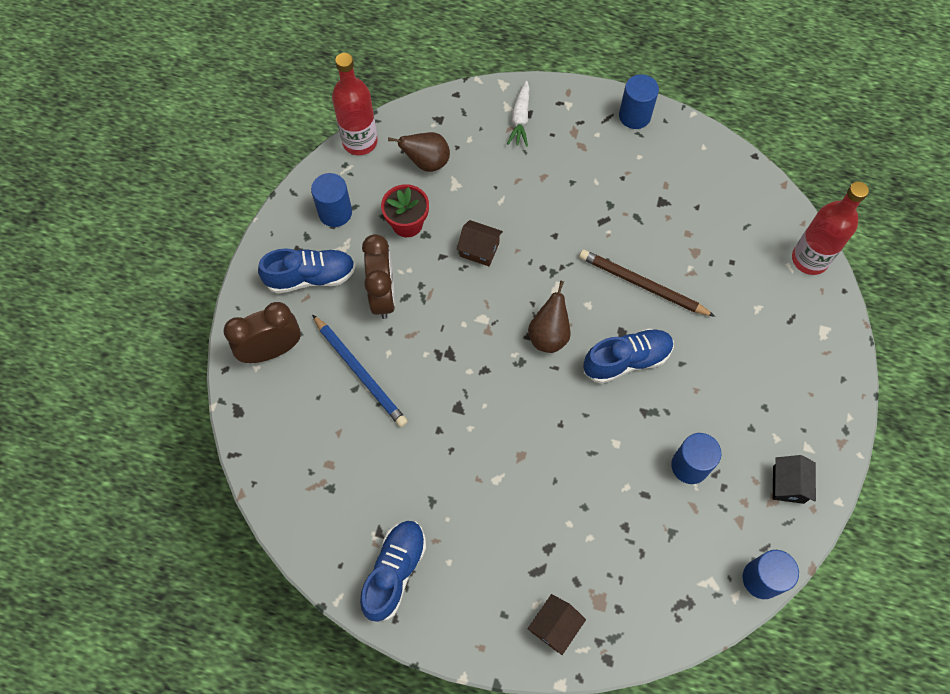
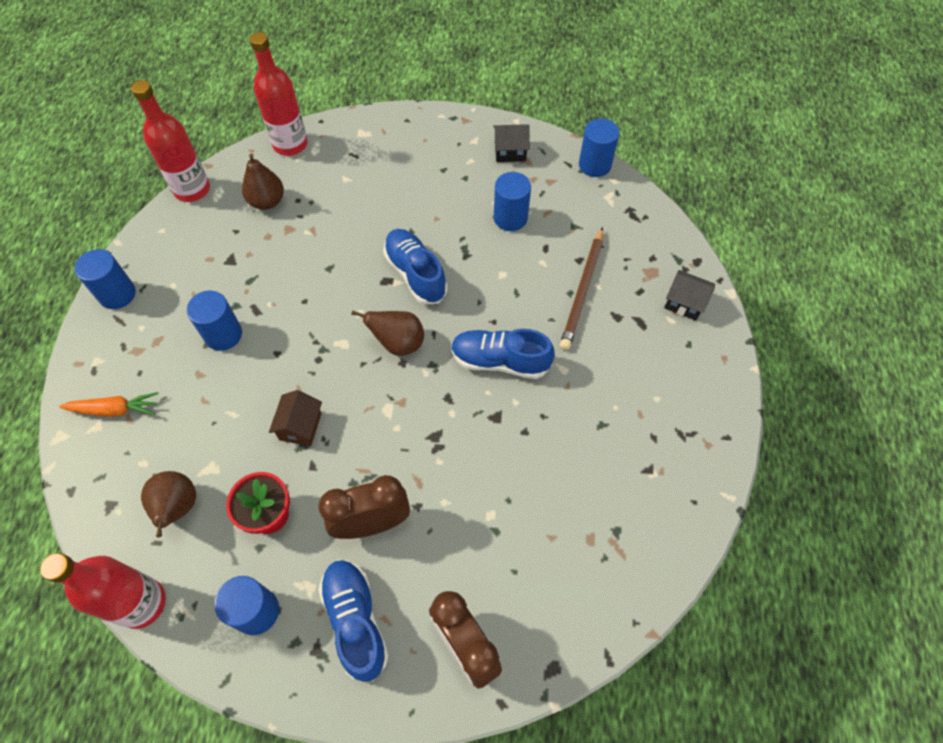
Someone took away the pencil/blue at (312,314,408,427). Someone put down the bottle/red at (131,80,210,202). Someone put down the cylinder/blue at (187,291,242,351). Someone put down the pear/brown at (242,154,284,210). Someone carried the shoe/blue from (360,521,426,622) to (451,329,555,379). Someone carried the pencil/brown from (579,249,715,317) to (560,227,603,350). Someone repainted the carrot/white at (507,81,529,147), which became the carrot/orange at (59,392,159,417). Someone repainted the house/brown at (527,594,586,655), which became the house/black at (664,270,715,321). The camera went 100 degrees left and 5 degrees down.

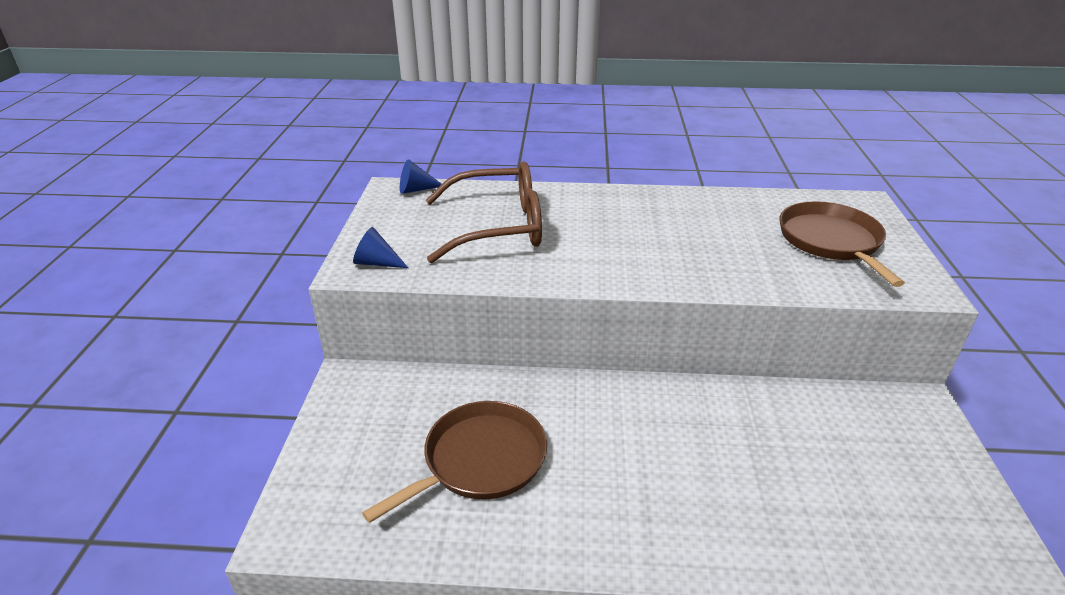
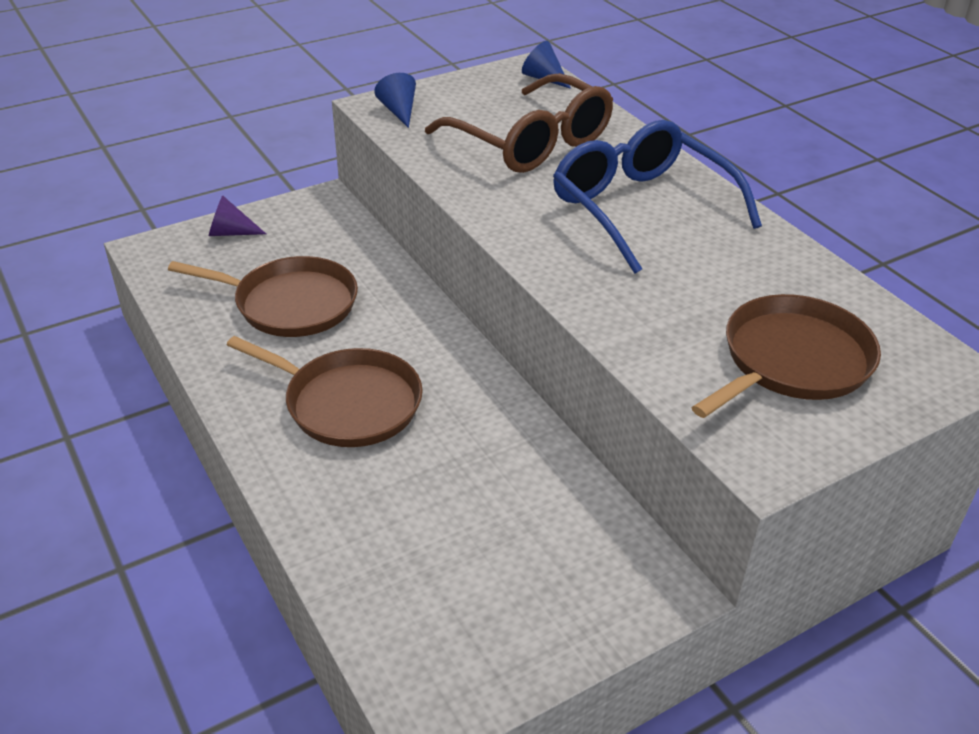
Someone put down the cone/purple at (209,195,266,236). Someone put down the pan/brown at (227,336,423,447). Someone put down the glasses/blue at (553,120,762,274). The camera went 55 degrees right and 5 degrees up.

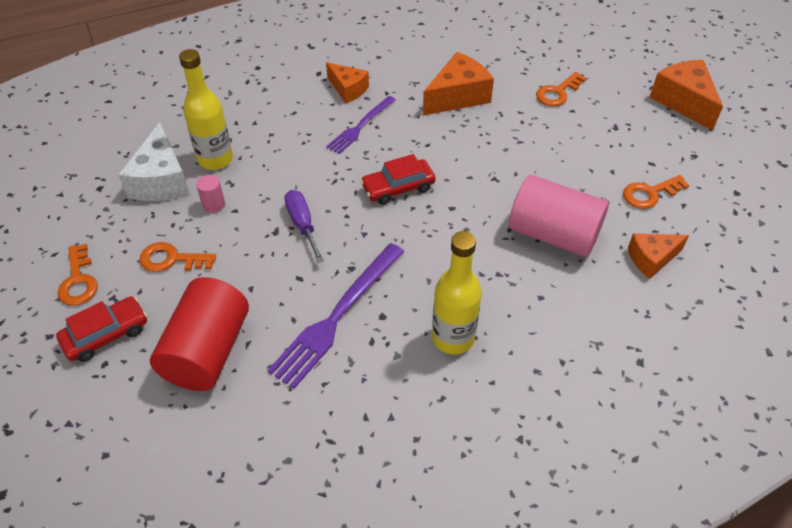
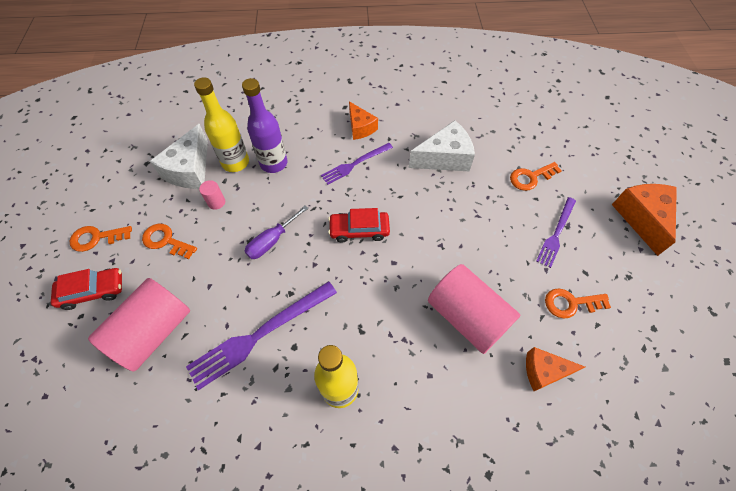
Someone put down the bottle/purple at (242,78,287,173). Someone put down the fork/purple at (536,197,576,268). Someone repainted the cylinder/red at (150,277,249,391), which became the cylinder/pink at (88,278,190,372). Someone repainted the cheese/orange at (423,52,494,115), which became the cheese/white at (409,120,475,171). Someone rotated the key/orange at (58,244,98,306) by 75 degrees clockwise. Someone rotated the screwdriver/purple at (284,190,324,263) by 135 degrees counterclockwise. The camera went 20 degrees right and 10 degrees up.

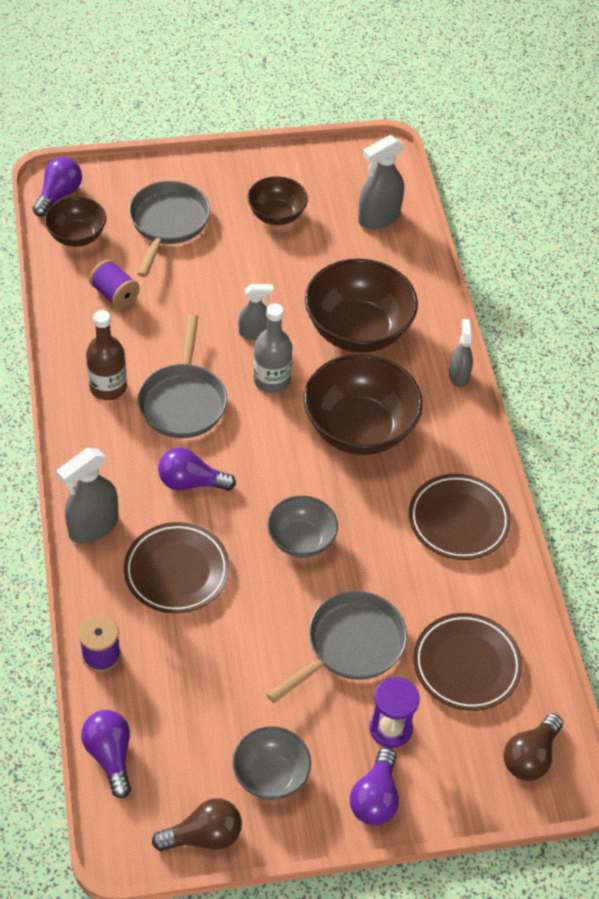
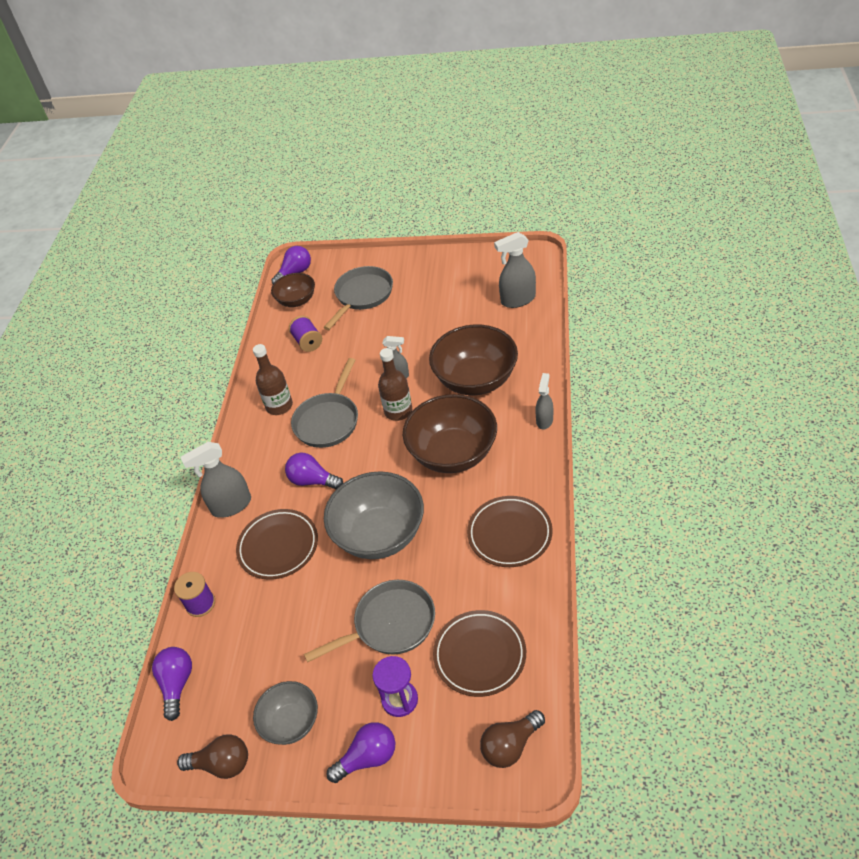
Someone took away the bowl/brown at (248,176,308,225). Someone repainted the bottle/grey at (253,303,292,393), which became the bottle/brown at (378,348,412,421). Someone rotated the light bulb/purple at (350,748,399,825) by 150 degrees counterclockwise. Someone scaled the bowl/grey at (267,496,338,558) by 1.76. The camera went 25 degrees right and 5 degrees down.

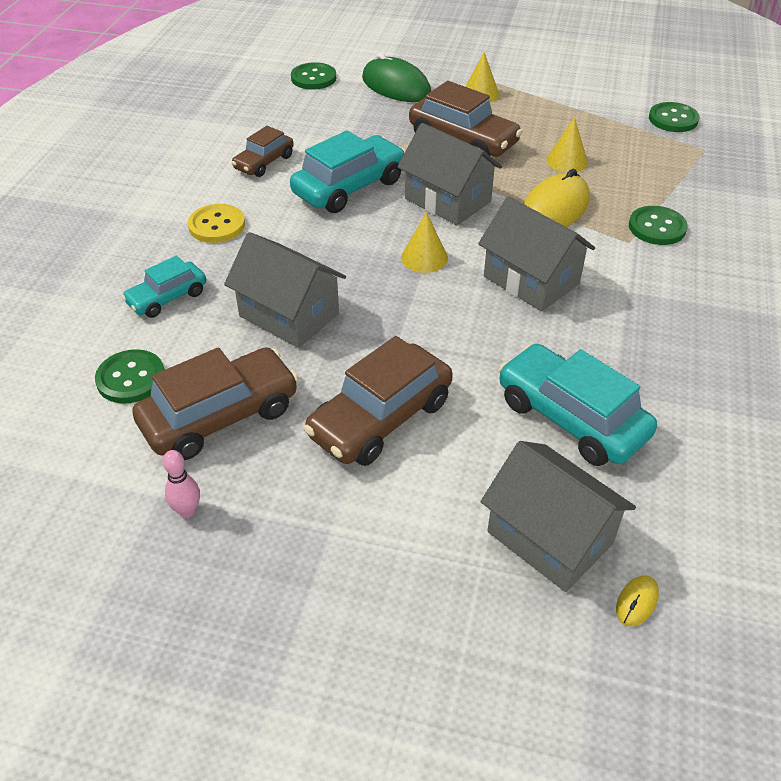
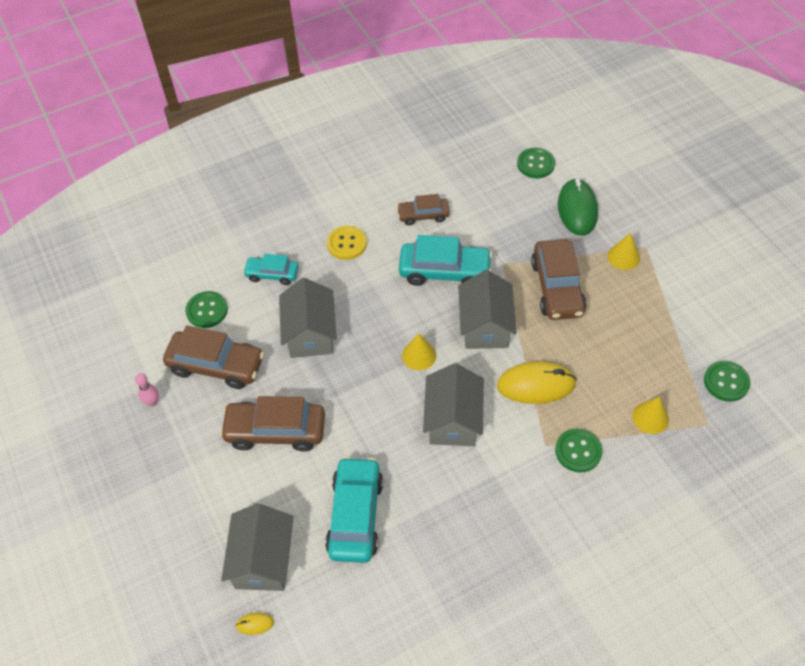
Someone carried the cone/yellow from (546,117,588,173) to (632,397,669,434). The camera went 50 degrees right and 10 degrees up.

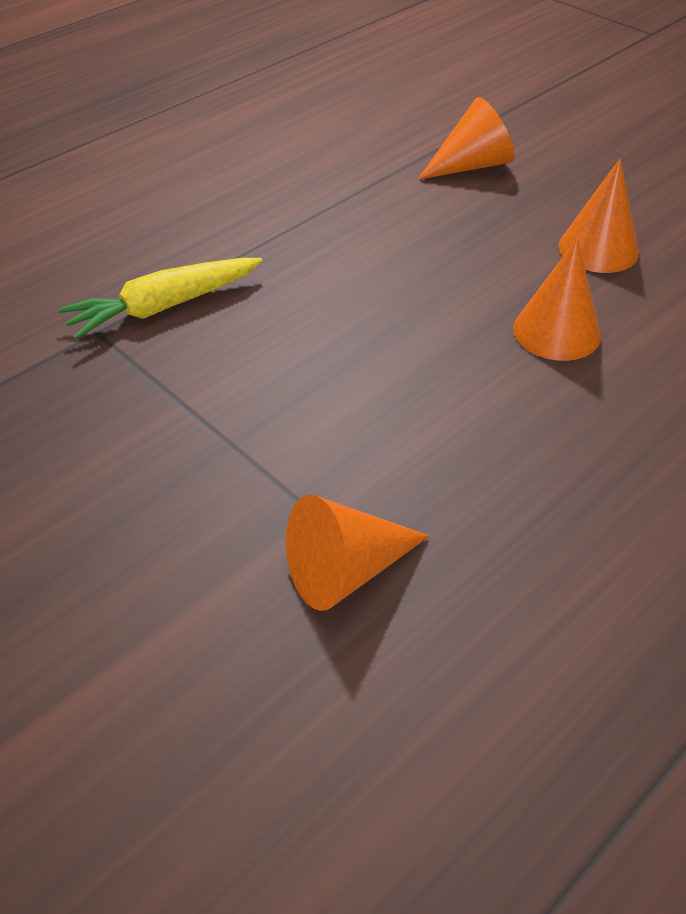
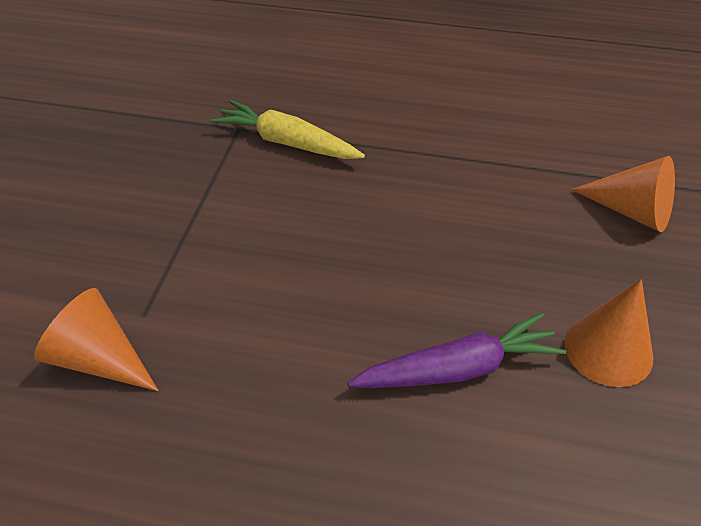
Someone swapped the cone/orange at (513,239,601,361) for the carrot/purple at (348,313,566,388). The camera went 55 degrees right and 0 degrees up.

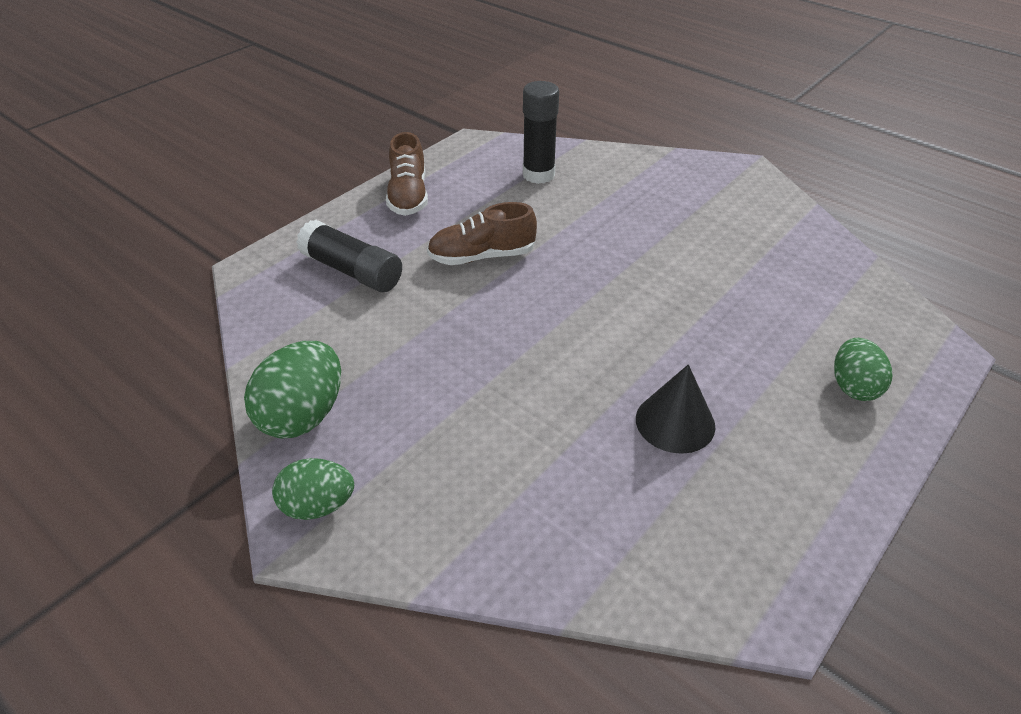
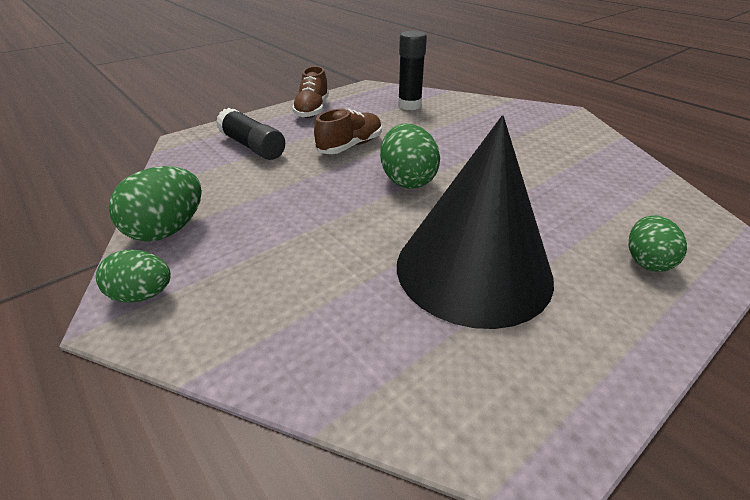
Someone put down the egg/green at (380,123,440,189). Someone rotated the shoe/brown at (427,202,537,265) by 135 degrees clockwise. Someone scaled the cone/black at (636,364,715,454) by 2.17. The camera went 10 degrees right and 5 degrees down.

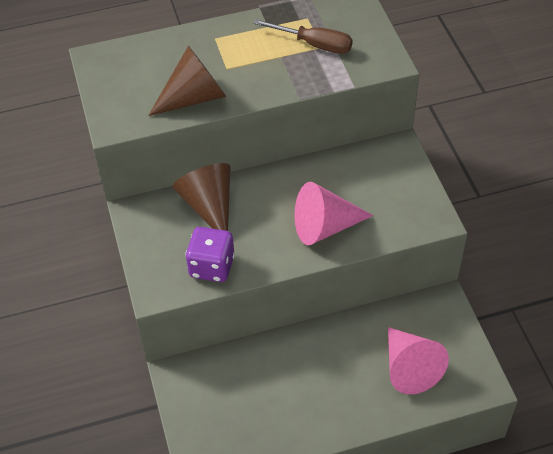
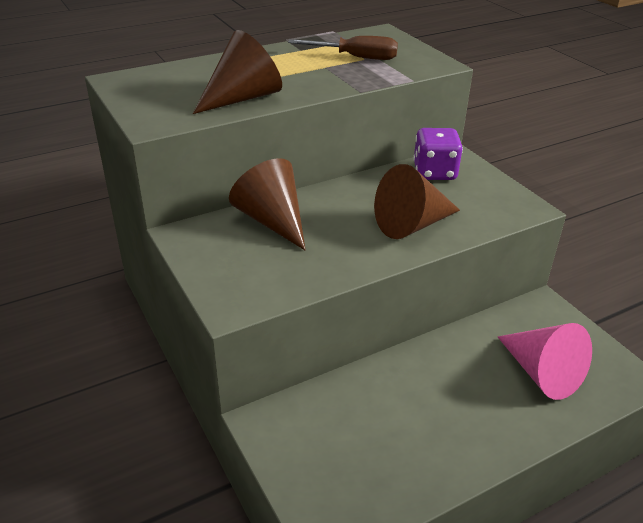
Someone carried the dice/purple from (186,227,235,282) to (413,128,463,180). Someone repainted the cone/pink at (295,182,373,245), which became the cone/brown at (374,164,460,239). The camera went 15 degrees left and 15 degrees down.

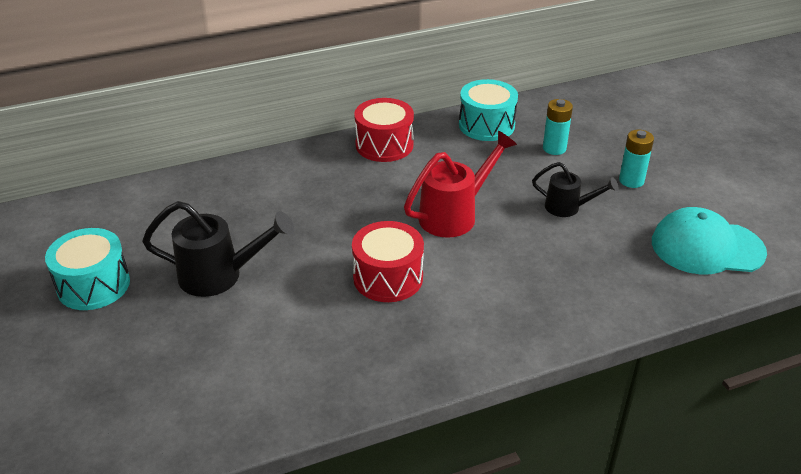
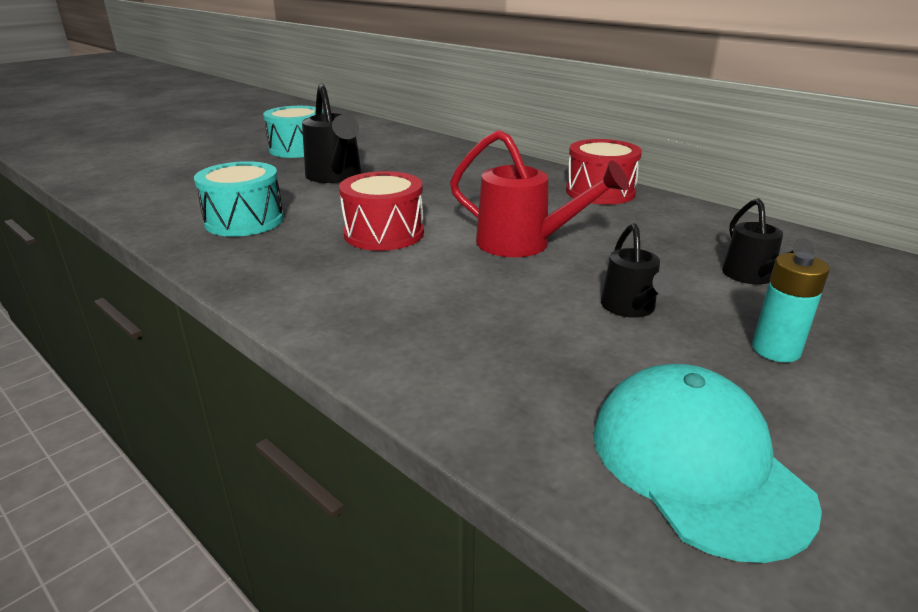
Someone carried the drum/turquoise from (459,79,518,141) to (194,161,284,237). Someone swapped the battery/turquoise at (543,99,573,155) for the watering can/black at (722,198,815,284). The camera went 65 degrees right and 10 degrees down.

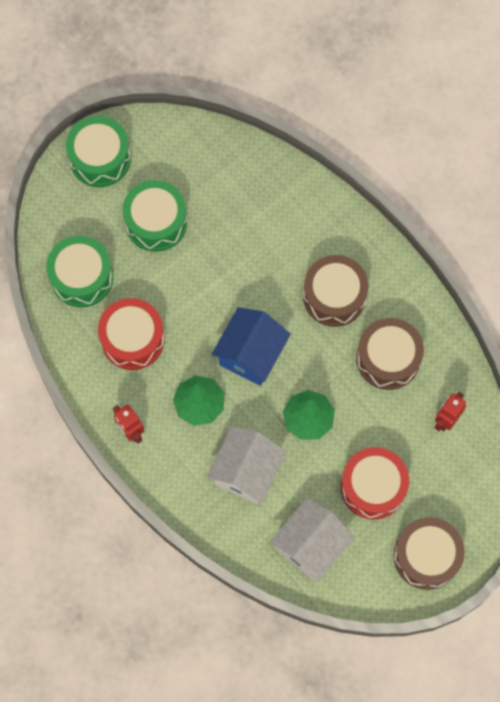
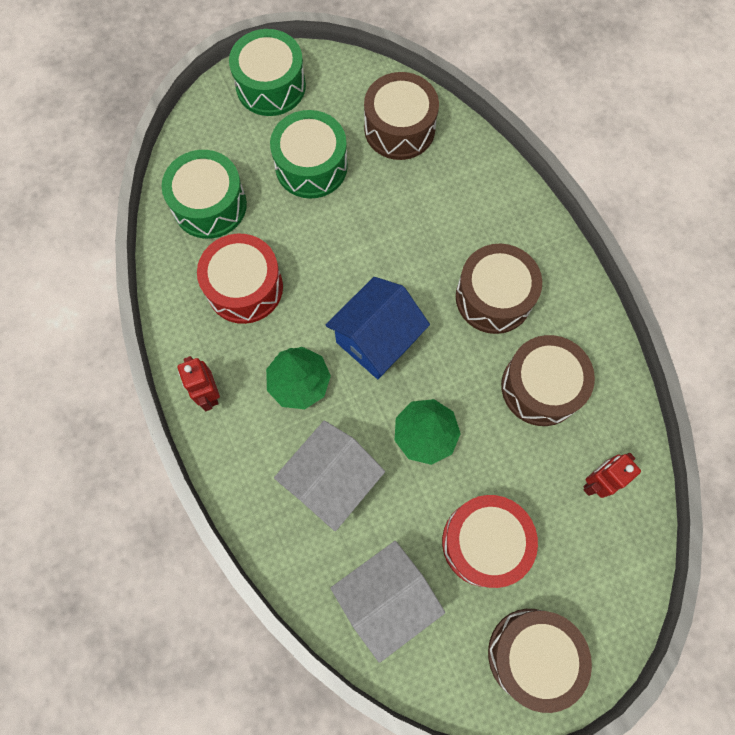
Someone put down the drum/brown at (364,72,439,160). The camera went 15 degrees right and 0 degrees up.

